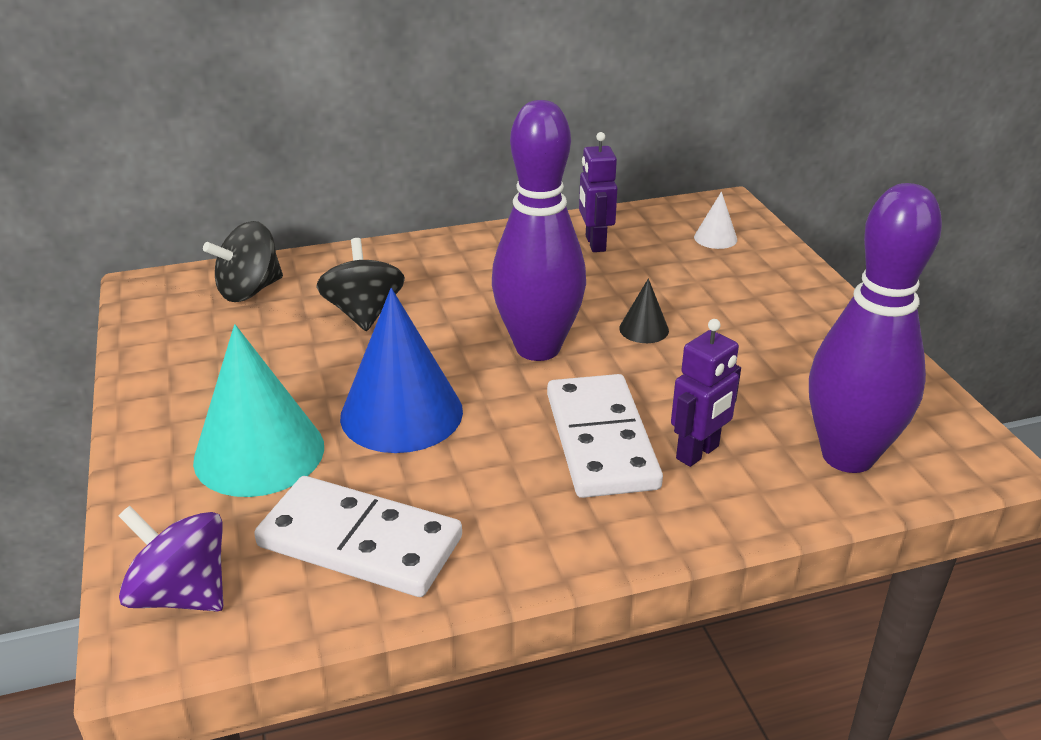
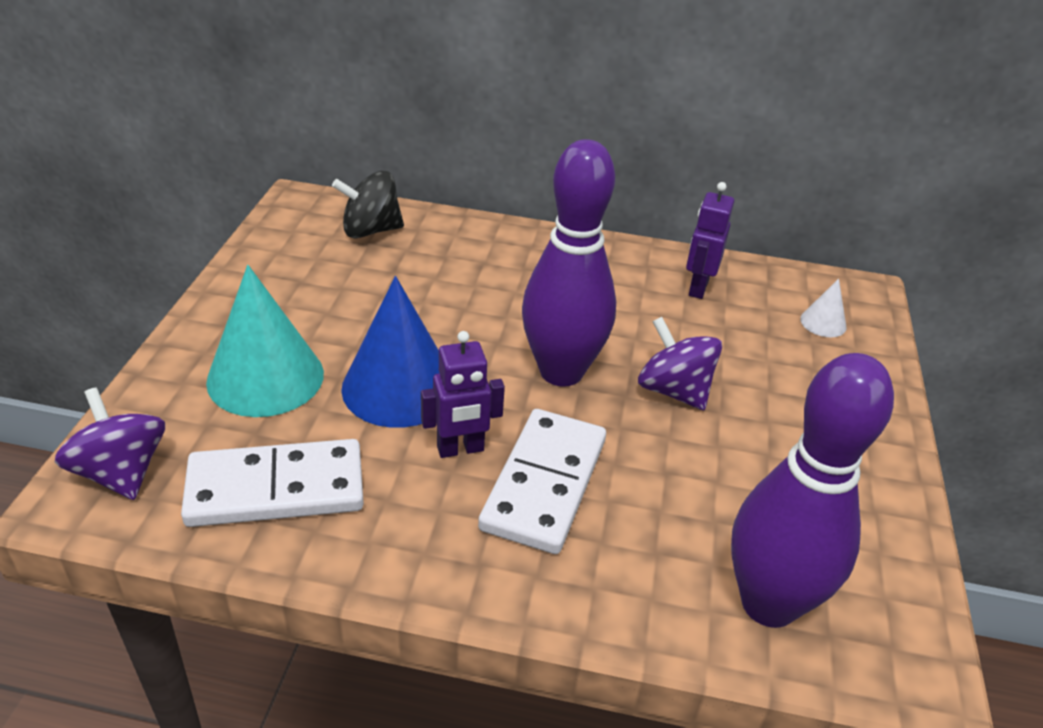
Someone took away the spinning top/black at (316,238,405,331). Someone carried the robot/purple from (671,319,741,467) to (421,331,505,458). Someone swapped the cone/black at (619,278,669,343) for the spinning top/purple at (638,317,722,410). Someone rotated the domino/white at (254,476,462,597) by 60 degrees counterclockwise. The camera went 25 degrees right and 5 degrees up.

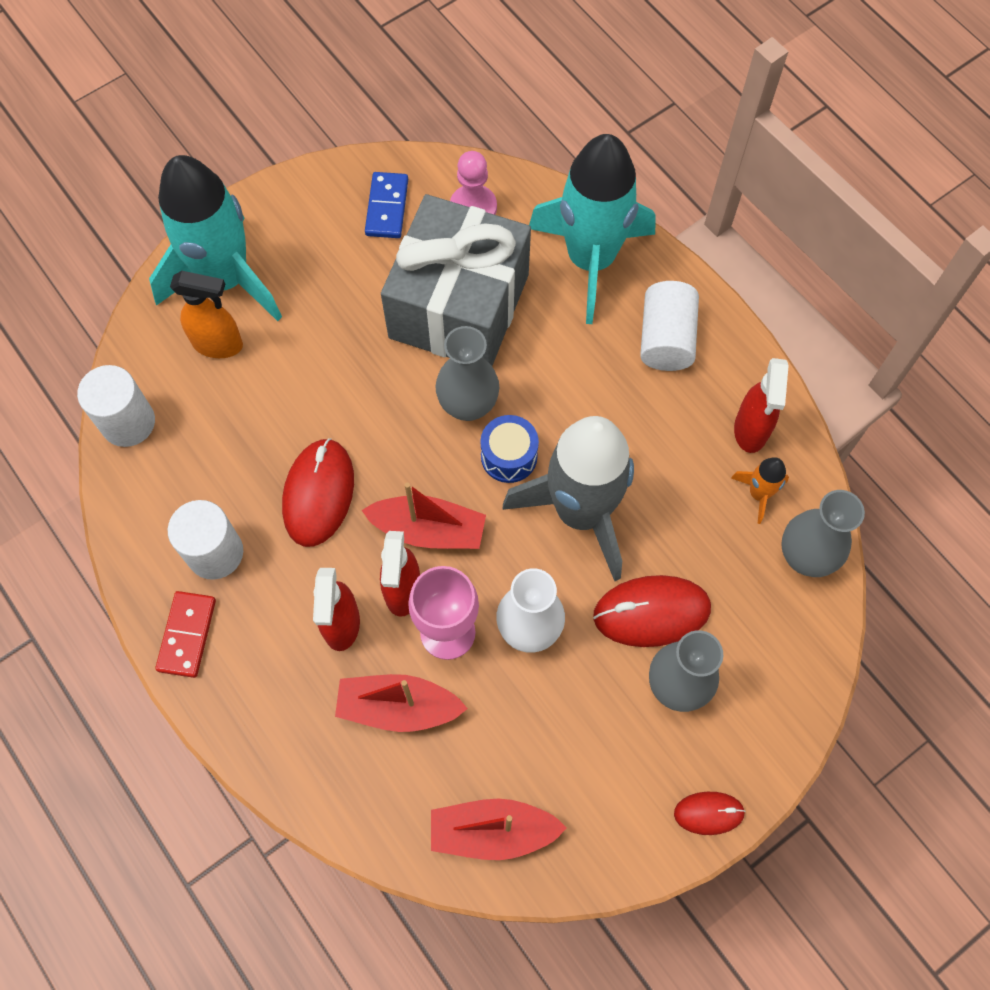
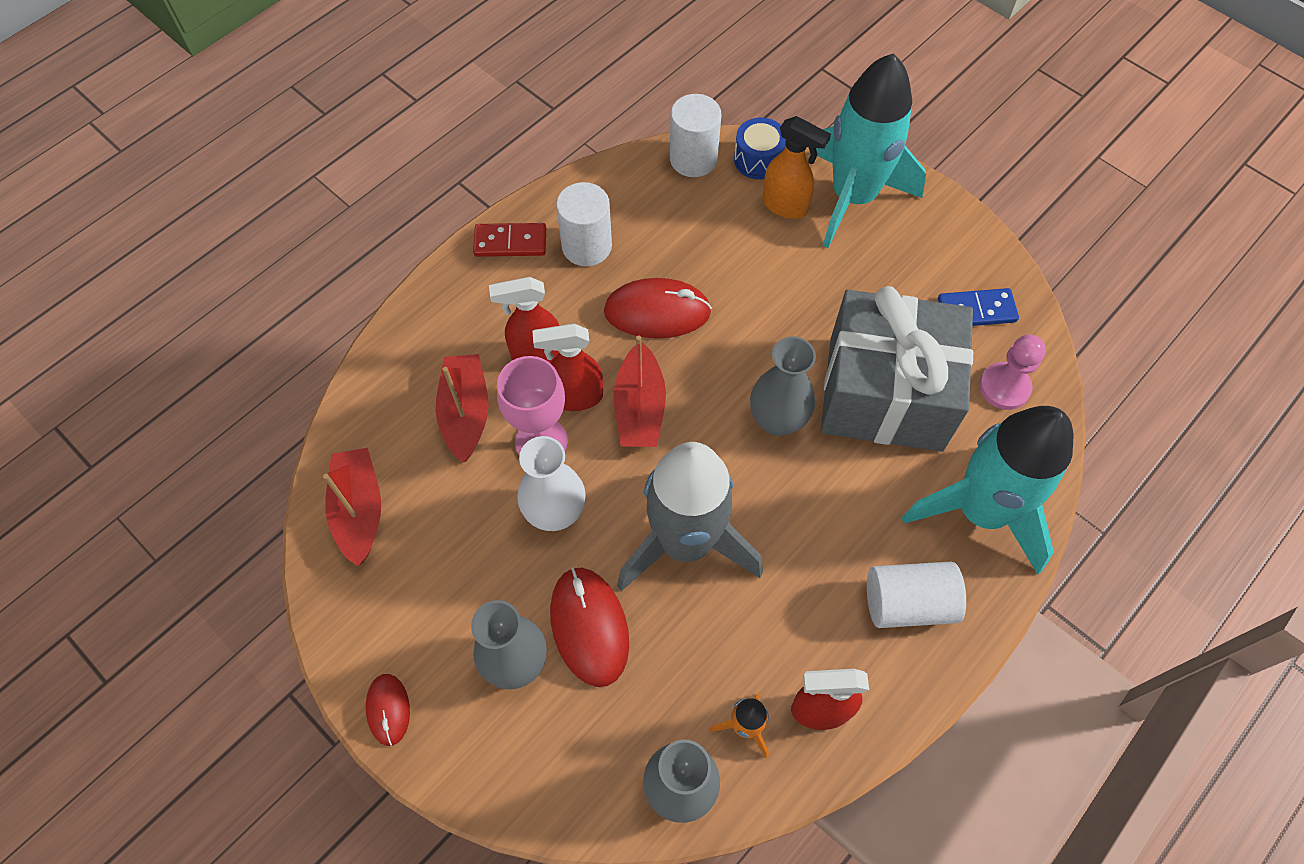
Someone carried the drum/blue from (480,415,539,483) to (734,118,786,179). Someone rotated the spray bottle/orange at (170,271,243,358) by 60 degrees counterclockwise. The camera went 80 degrees right and 5 degrees down.

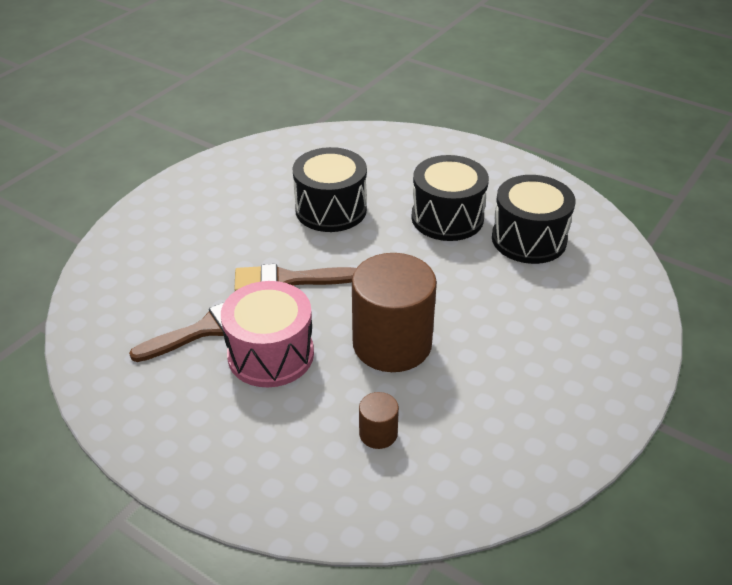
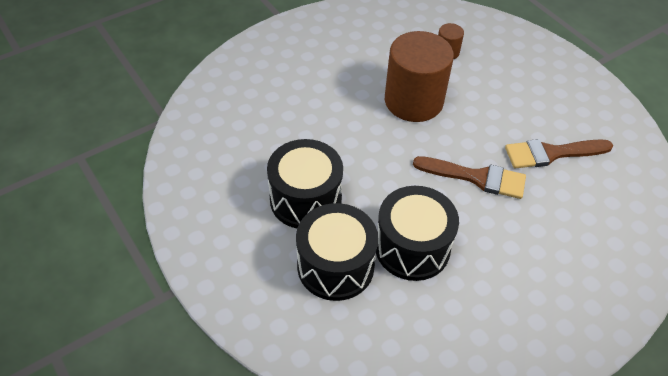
Someone took away the drum/pink at (221,281,314,387). Someone carried the drum/black from (492,175,575,264) to (296,203,378,301). The camera went 160 degrees left and 10 degrees up.

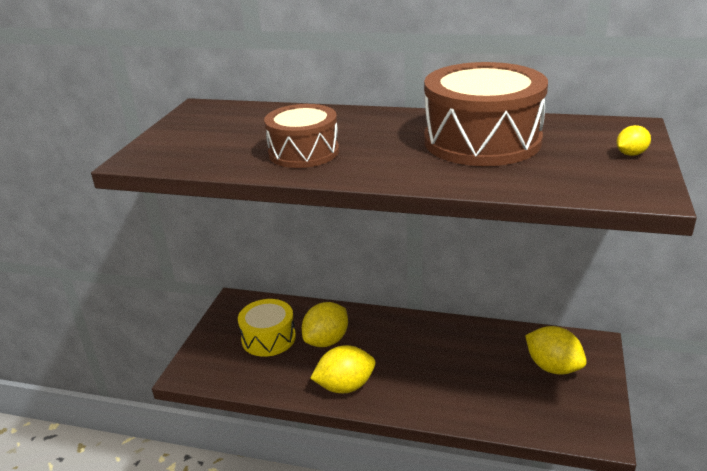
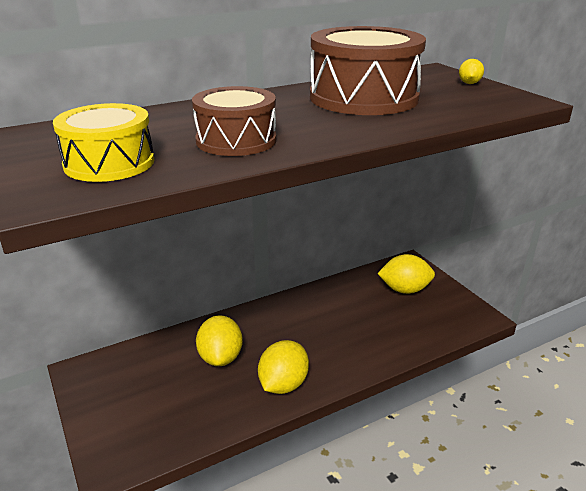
Someone carried the drum/yellow from (238,299,296,357) to (53,103,154,182). The camera went 45 degrees left and 0 degrees up.

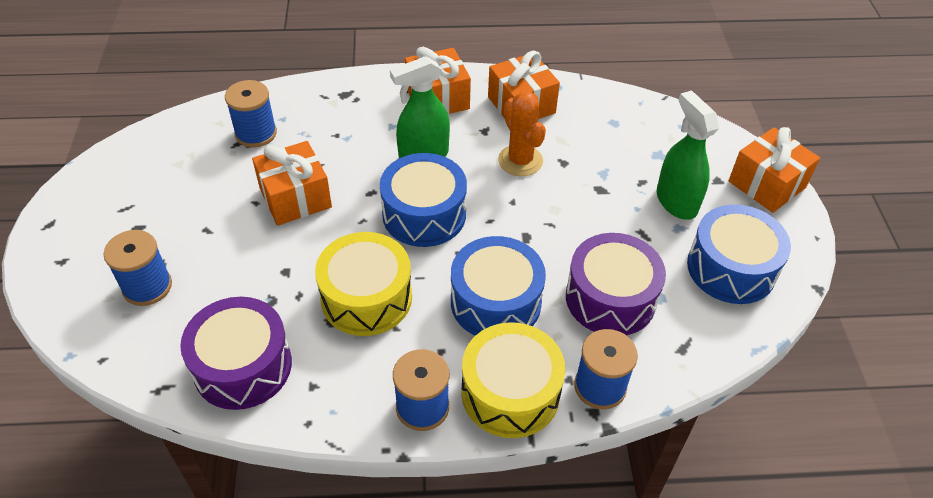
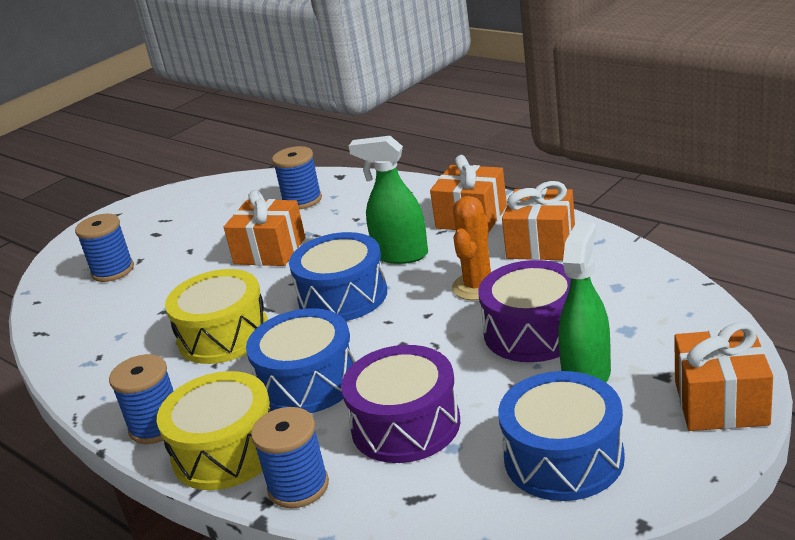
Someone carried the drum/purple from (180,297,292,410) to (478,260,571,362). The camera went 50 degrees right and 20 degrees down.

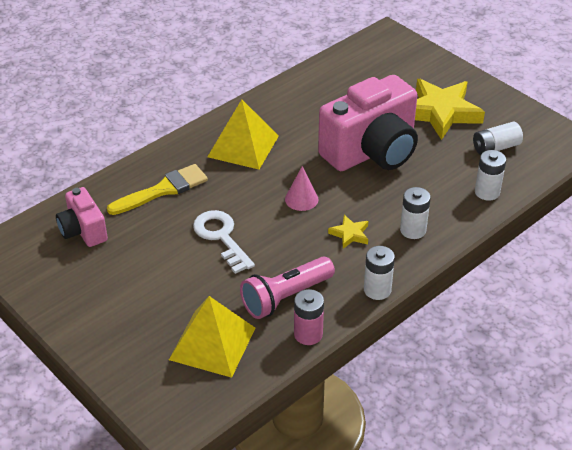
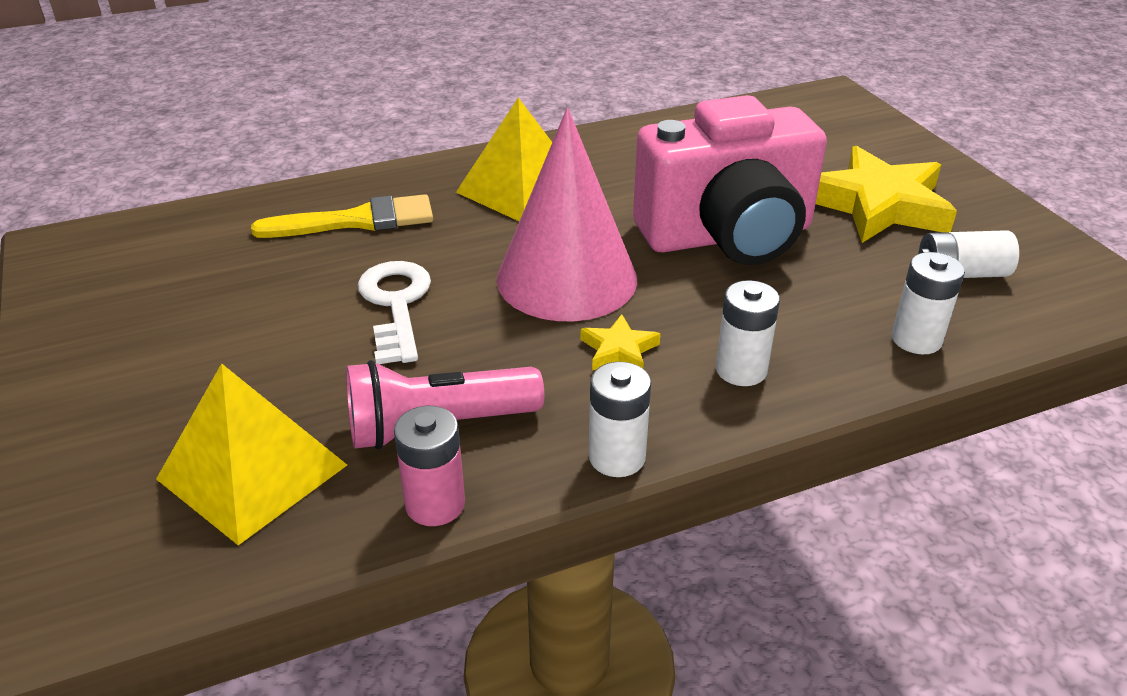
Someone took away the camera/pink at (56,187,108,247). Someone scaled the cone/pink at (285,166,319,211) by 2.32. The camera went 20 degrees right and 5 degrees down.

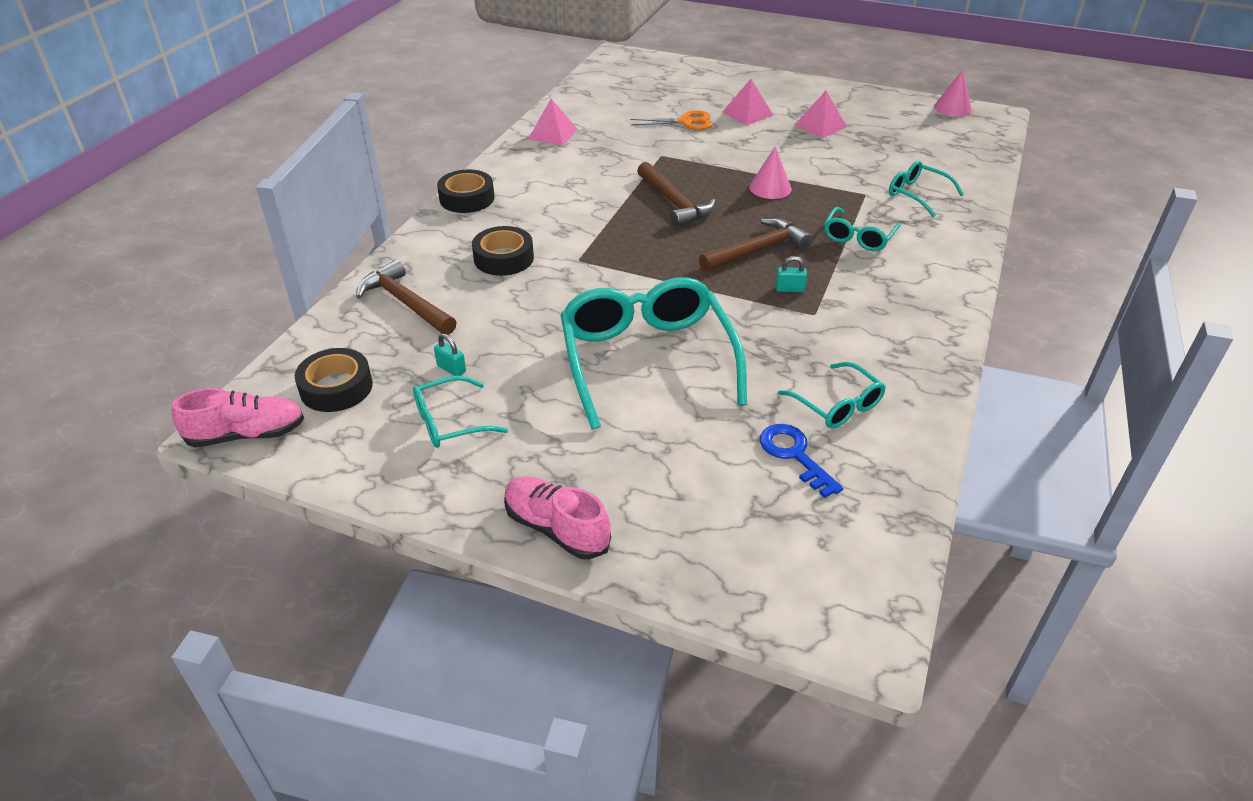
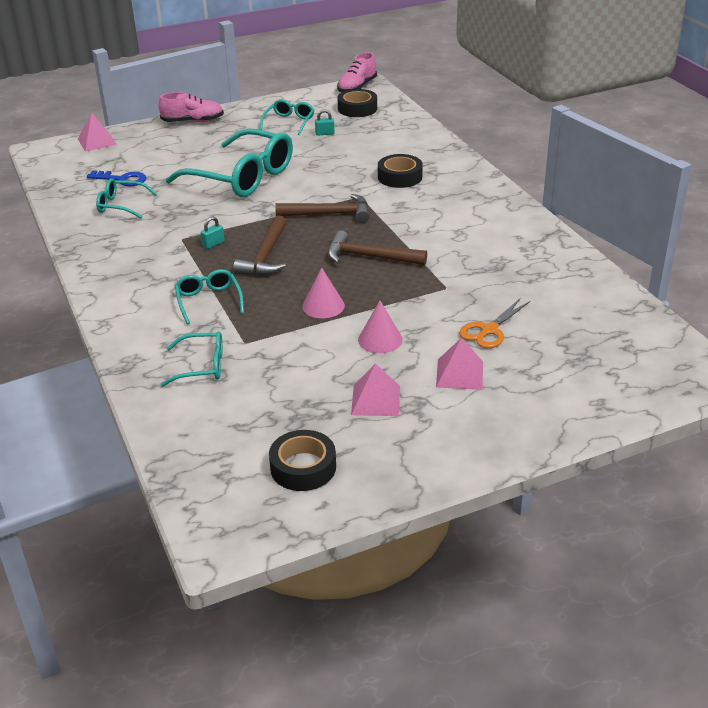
Someone carried the hammer/brown from (356,259,457,335) to (275,194,370,223). Someone carried the tape/black from (437,169,494,213) to (269,430,336,491). Someone carried the pyramid/pink from (528,99,578,145) to (78,112,117,152). Someone carried the cone/pink from (934,70,972,117) to (358,301,403,353). The camera went 135 degrees right and 5 degrees down.

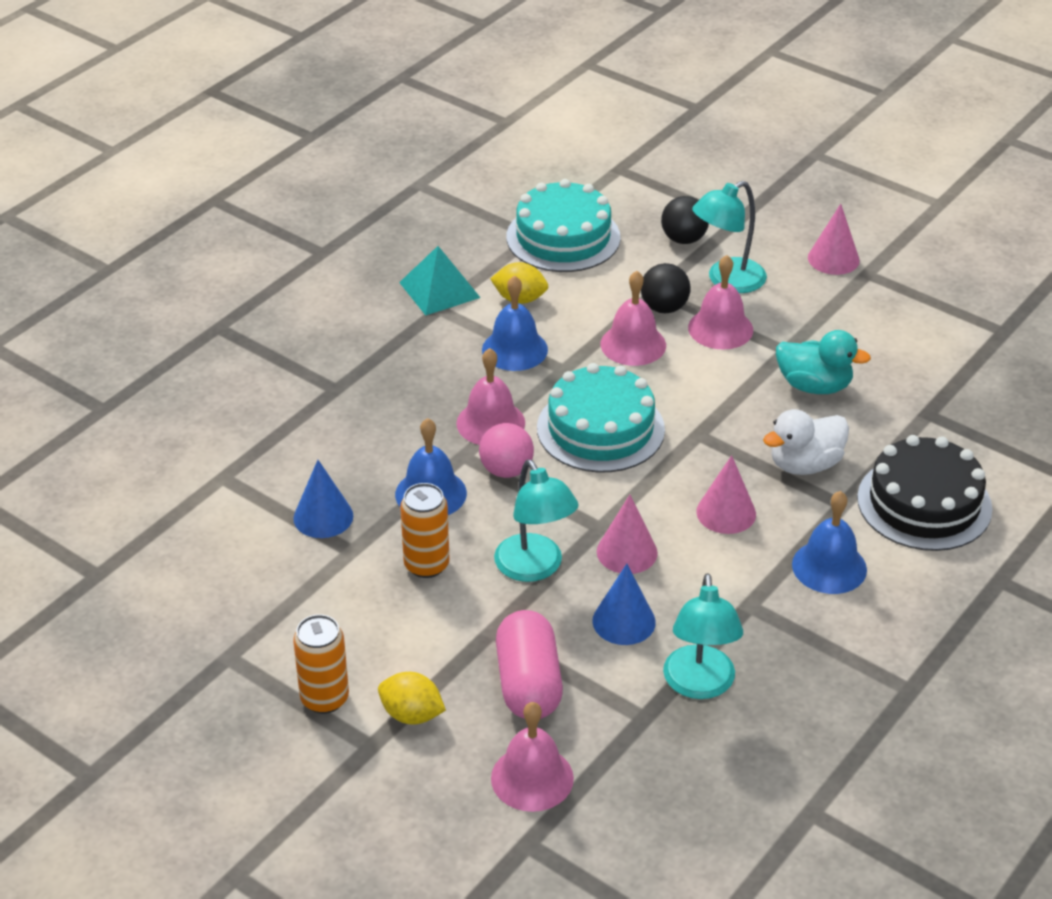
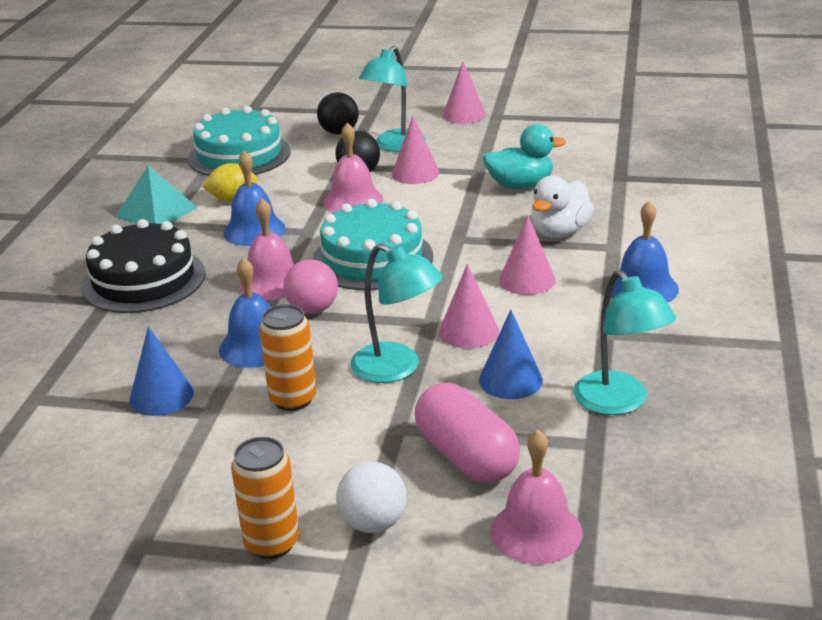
Someone carried the cake/black from (857,435,993,551) to (81,219,206,313). Someone swapped the lemon/yellow at (378,672,446,725) for the ball/white at (336,462,407,533). Someone swapped the bell/pink at (688,255,753,350) for the cone/pink at (392,116,439,184). The camera went 25 degrees left and 10 degrees down.

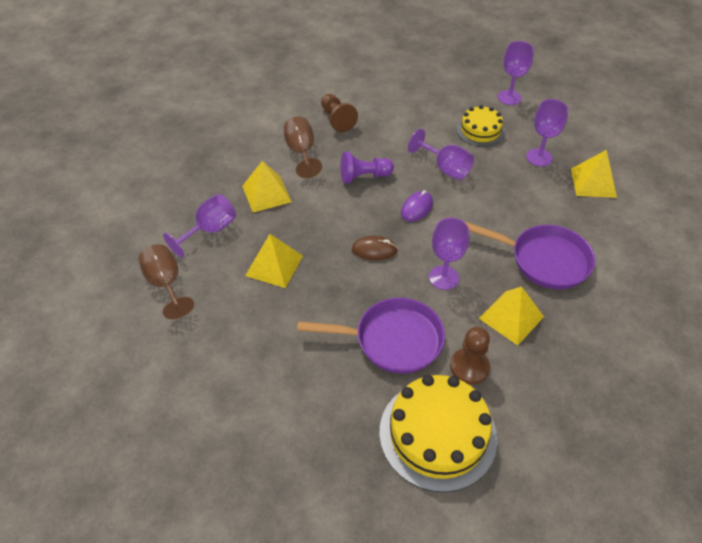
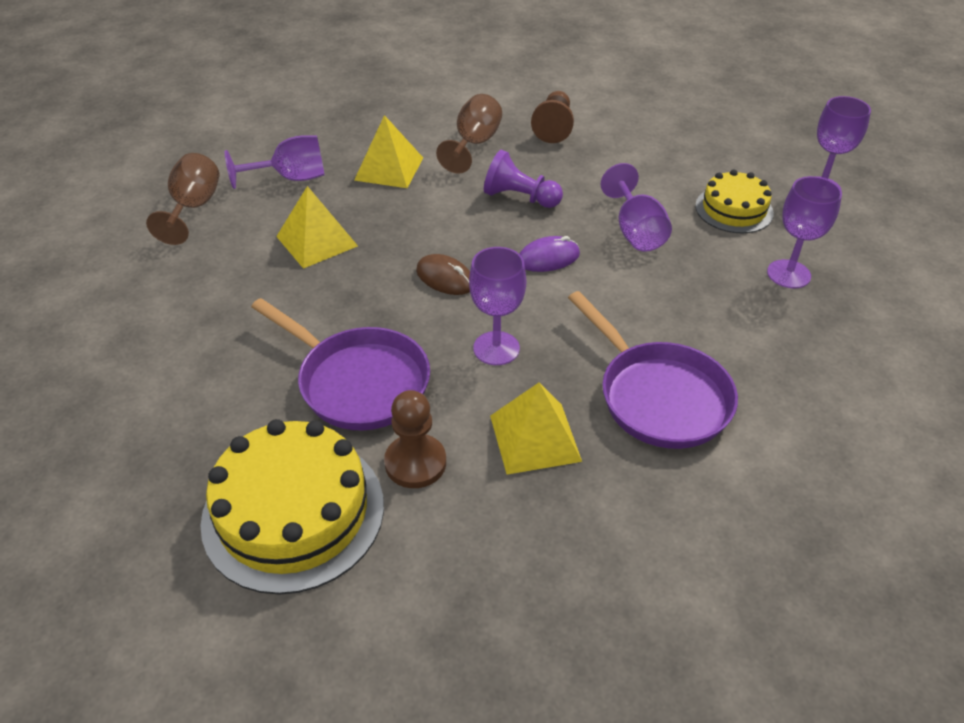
Someone took away the pyramid/yellow at (571,150,617,198). The camera went 35 degrees right and 5 degrees down.

